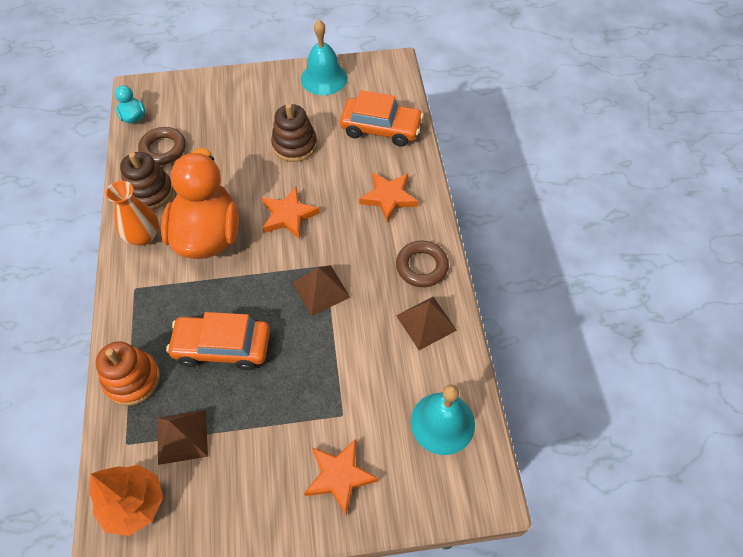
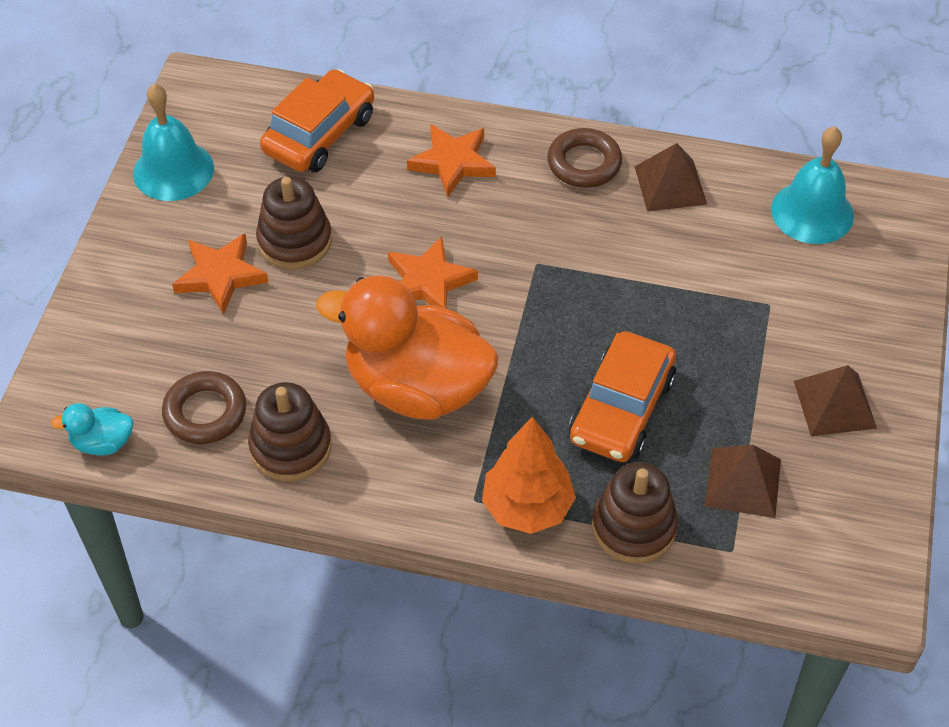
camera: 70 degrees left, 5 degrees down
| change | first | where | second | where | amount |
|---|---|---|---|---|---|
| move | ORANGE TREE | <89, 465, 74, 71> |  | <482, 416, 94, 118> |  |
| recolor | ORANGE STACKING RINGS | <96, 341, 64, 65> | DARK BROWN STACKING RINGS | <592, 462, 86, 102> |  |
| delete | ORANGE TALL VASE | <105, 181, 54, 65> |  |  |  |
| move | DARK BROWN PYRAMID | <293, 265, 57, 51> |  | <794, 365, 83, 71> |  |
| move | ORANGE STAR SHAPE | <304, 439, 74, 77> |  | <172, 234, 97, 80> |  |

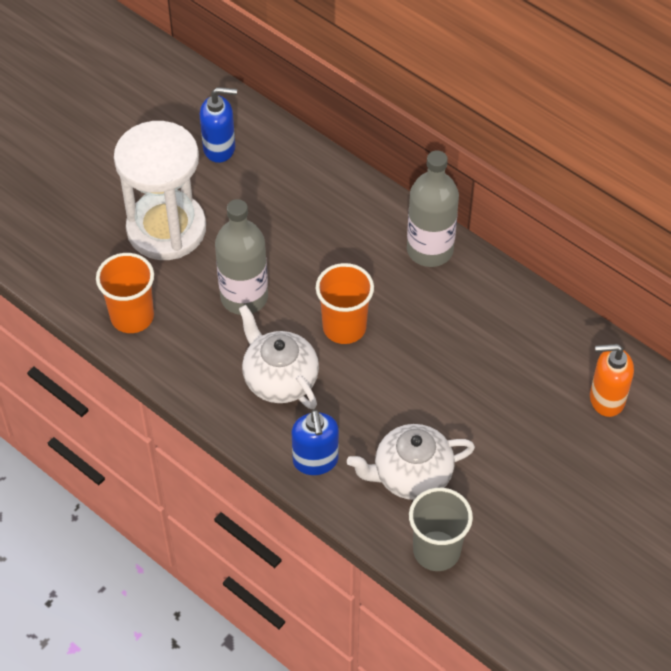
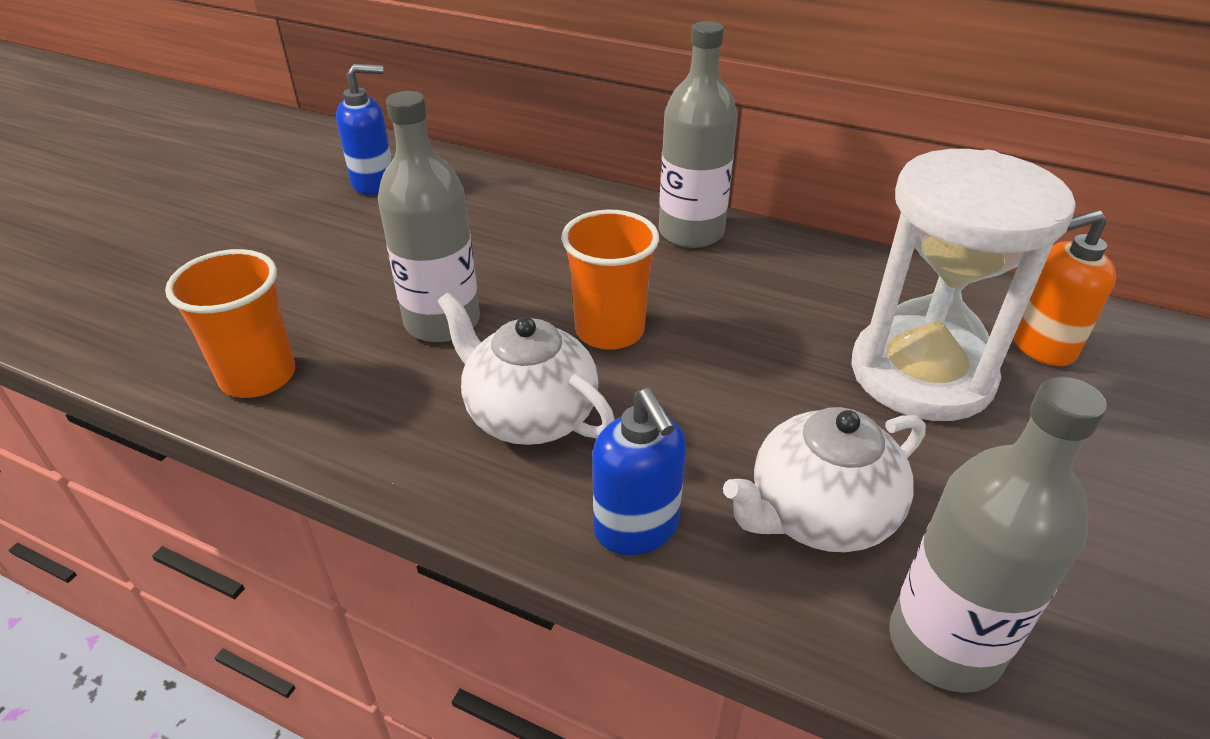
camera: 15 degrees left, 15 degrees down
| change | first | where | second | where | amount |
|---|---|---|---|---|---|
| move | SNOW-WHITE SAND TIMER | <114, 121, 92, 139> |  | <851, 149, 225, 272> |  |
| replace | ASH-GREY CUP | <409, 488, 64, 83> | ASH-GREY BOTTLE | <889, 377, 218, 316> |  |

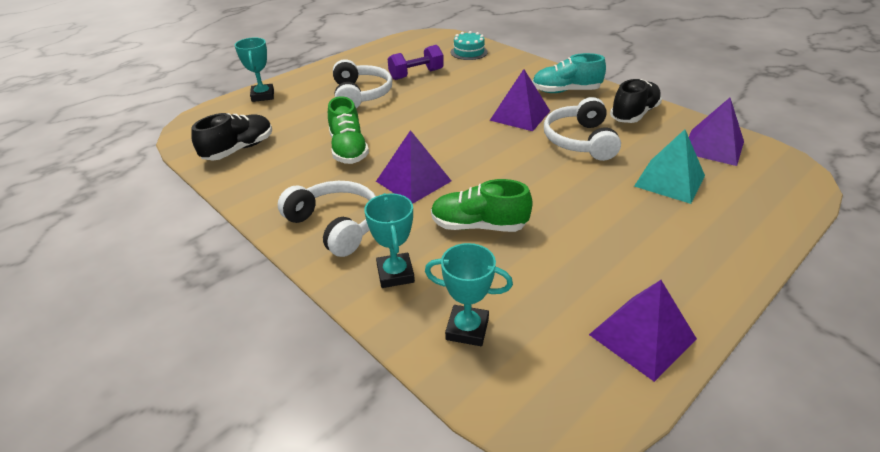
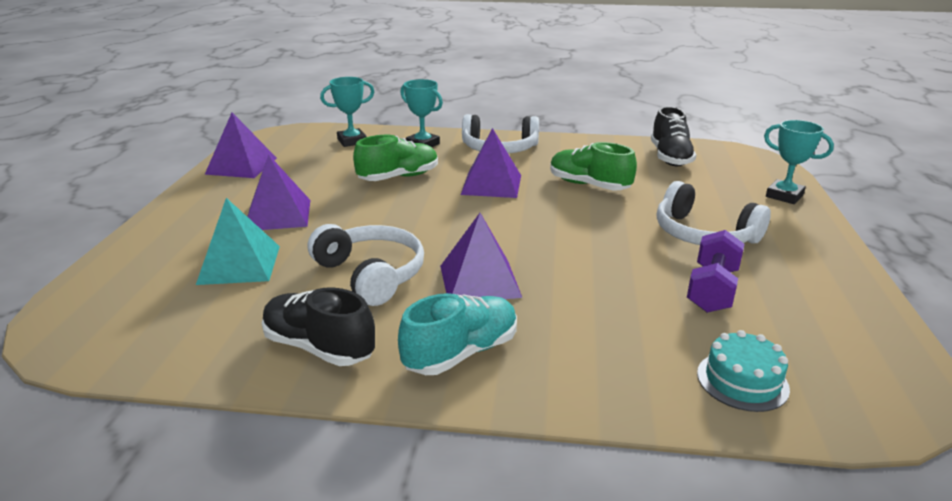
camera: 140 degrees right, 10 degrees down
| change | first | where | second | where | amount |
|---|---|---|---|---|---|
| rotate | JET-BLACK SHOE | <610, 79, 52, 44> |  | <262, 287, 113, 79> | 120 degrees clockwise |
| move | ROYAL PURPLE PYRAMID | <689, 98, 55, 68> |  | <247, 154, 63, 76> |  |

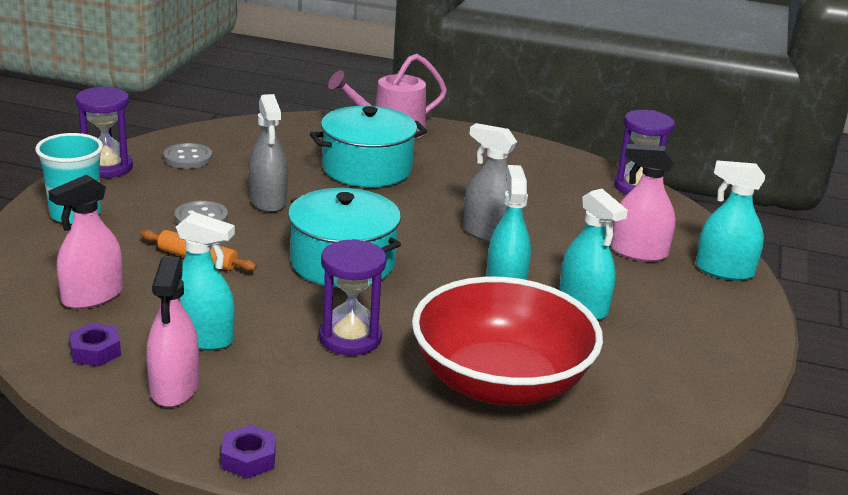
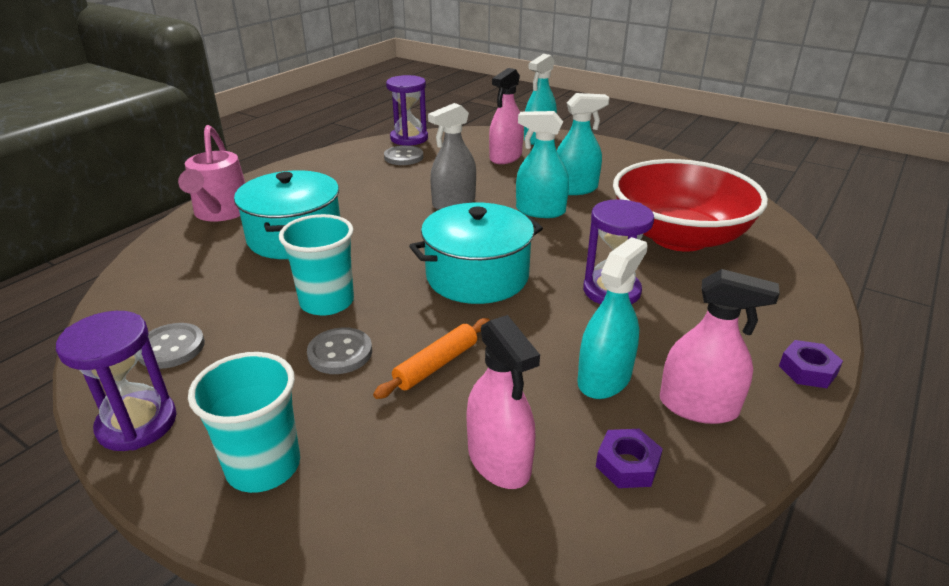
camera: 70 degrees left, 5 degrees up
| change | first | where | second | where | amount |
|---|---|---|---|---|---|
| replace | ASH-GREY SPRAY BOTTLE | <249, 94, 39, 119> | TURQUOISE CUP | <279, 214, 75, 102> |  |
| insert |  |  | ASH-GREY SEWING BUTTON | <384, 145, 39, 20> |  |

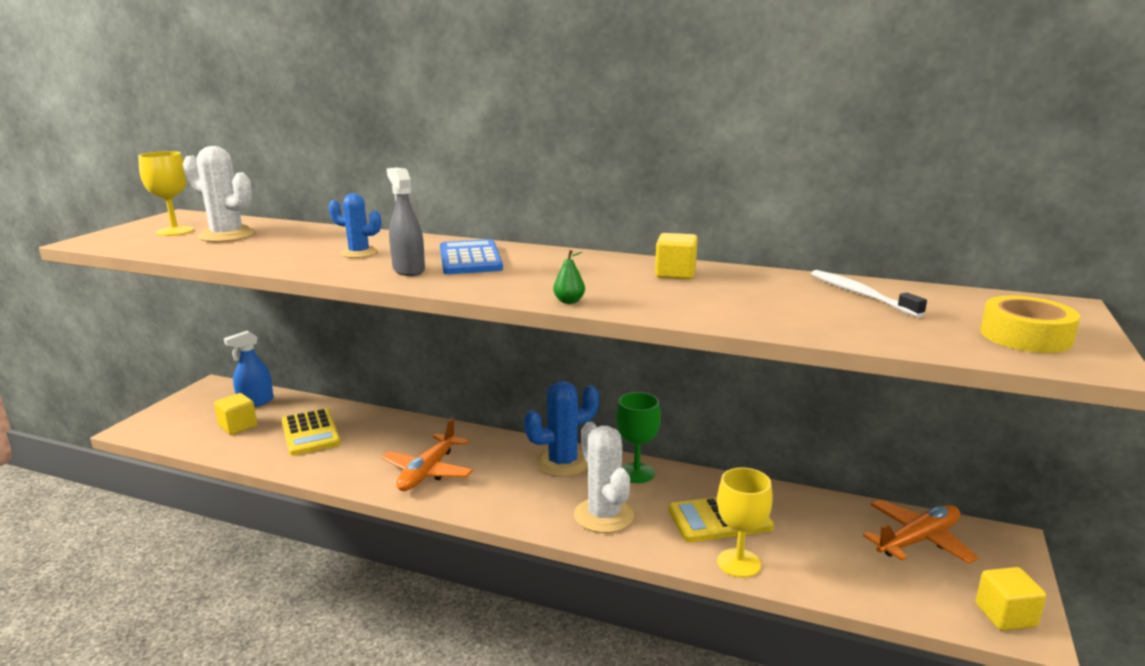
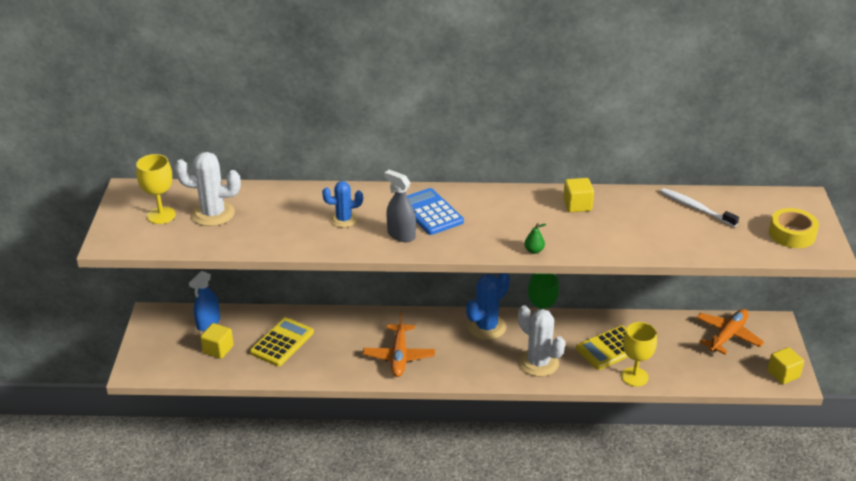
camera: 20 degrees left, 15 degrees up
| change | first | where | second | where | amount |
|---|---|---|---|---|---|
| rotate | BRIGHT YELLOW CALCULATOR | <282, 408, 59, 47> |  | <250, 317, 64, 49> | 105 degrees counterclockwise |

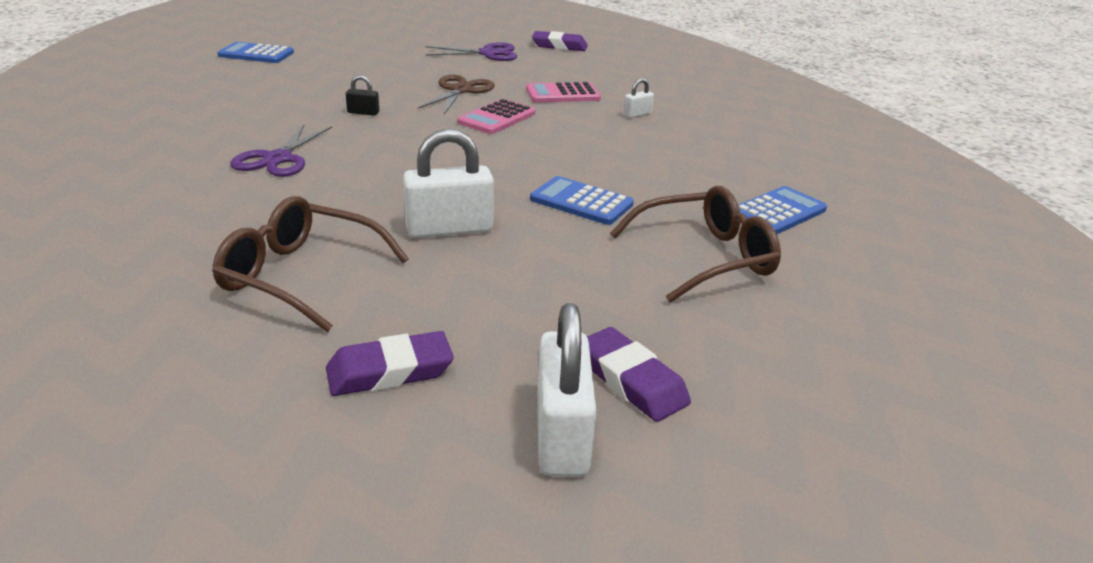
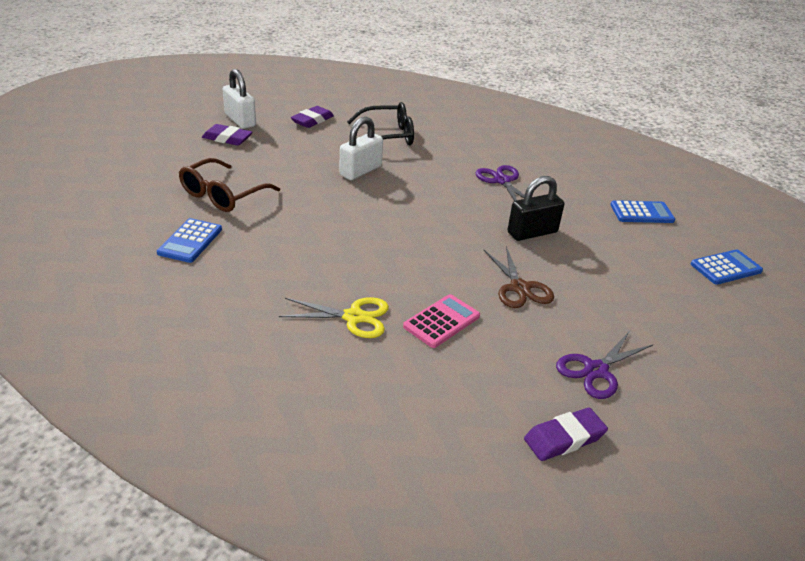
camera: 145 degrees right, 5 degrees up
| change | first | where | second | where | amount |
|---|---|---|---|---|---|
| recolor | DARK BROWN EYEGLASSES | <212, 196, 197, 136> | JET-BLACK EYEGLASSES | <347, 102, 67, 43> |  |
| resize | JET-BLACK PADLOCK | <346, 75, 33, 41> |  | <507, 176, 57, 65> | x2.09 |
| delete | ROSE-PINK CALCULATOR | <457, 99, 79, 35> |  |  |  |
| move | COBALT CALCULATOR | <530, 176, 104, 49> |  | <610, 200, 65, 23> |  |
| replace | SNOW-WHITE PADLOCK | <623, 78, 31, 40> | BRIGHT YELLOW SHEARS | <279, 297, 110, 41> |  |

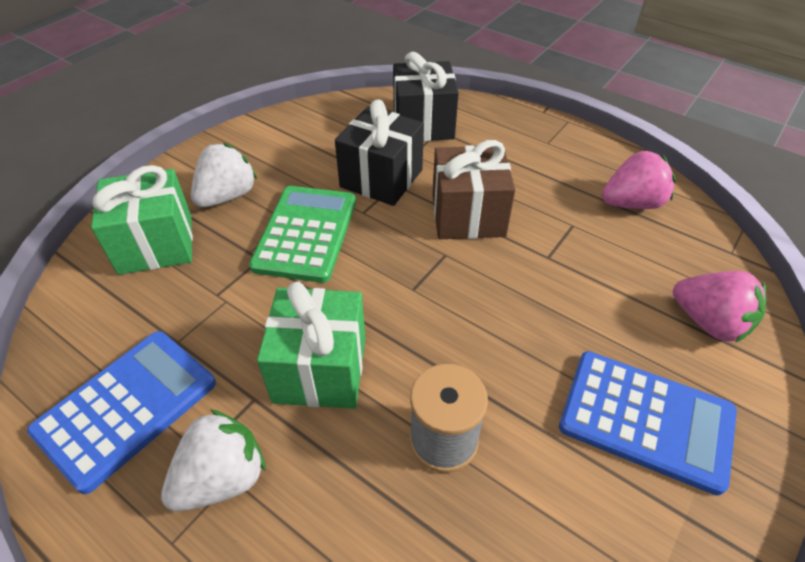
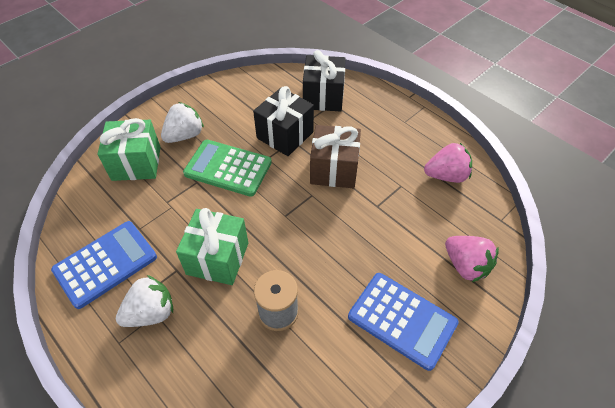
camera: 10 degrees right, 5 degrees up
| change | first | where | second | where | amount |
|---|---|---|---|---|---|
| rotate | GREEN CALCULATOR | <249, 186, 107, 97> |  | <183, 140, 89, 57> | 90 degrees counterclockwise |

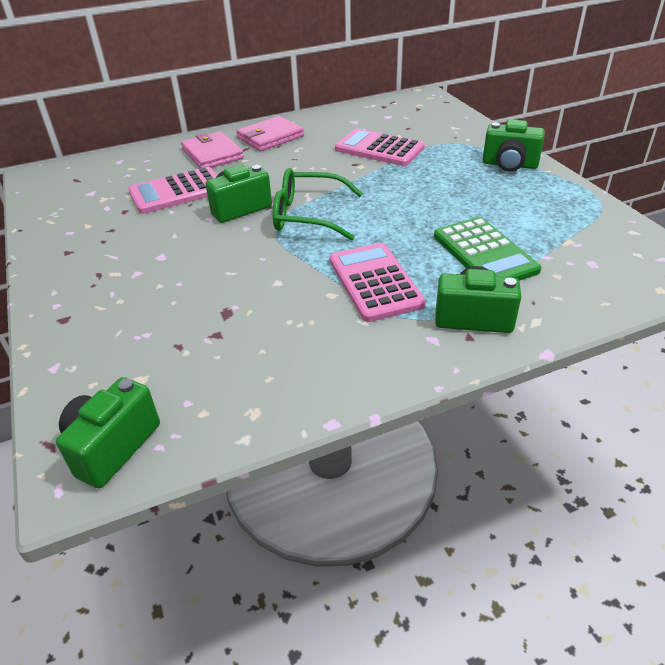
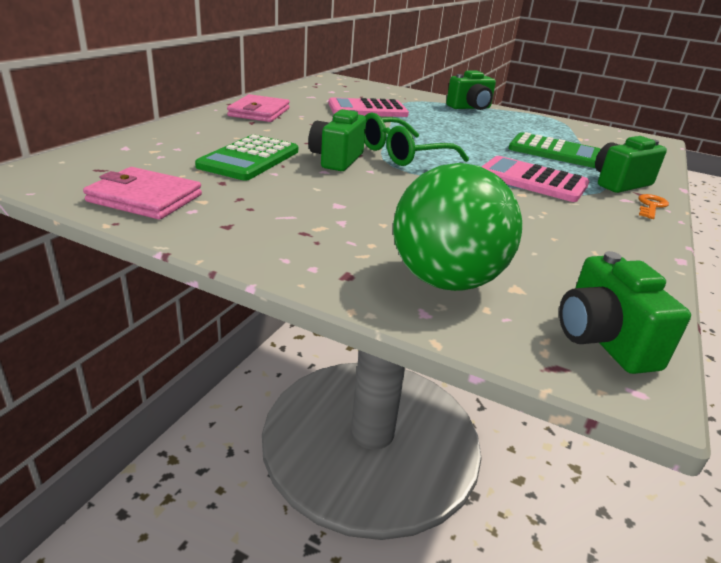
camera: 45 degrees left, 10 degrees down
| change | first | where | second | where | amount |
|---|---|---|---|---|---|
| recolor | ROSE-PINK CALCULATOR | <128, 167, 89, 47> | GREEN CALCULATOR | <195, 135, 103, 45> |  |
| move | ROSE-PINK WALLET | <181, 131, 63, 37> |  | <83, 167, 119, 53> |  |
| insert |  |  | GREEN PLAY BALL | <393, 163, 130, 128> |  |
| insert |  |  | ORANGE KEY | <638, 194, 31, 25> |  |

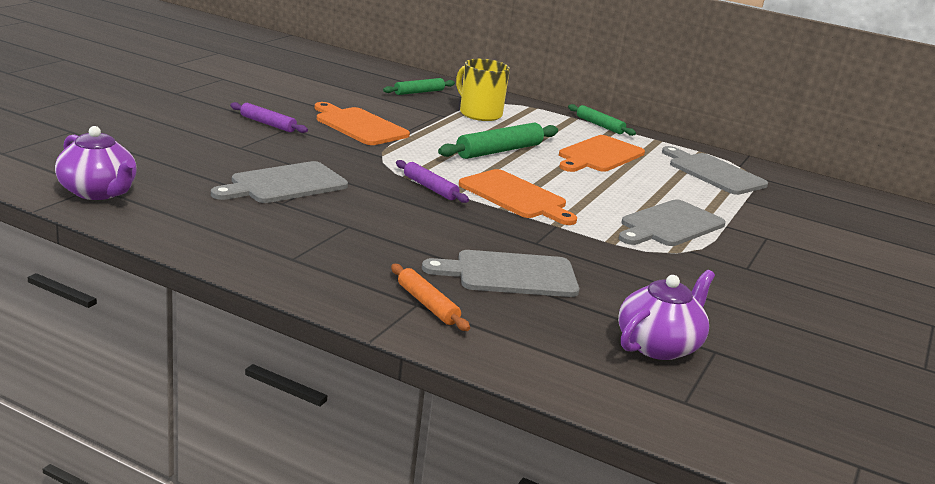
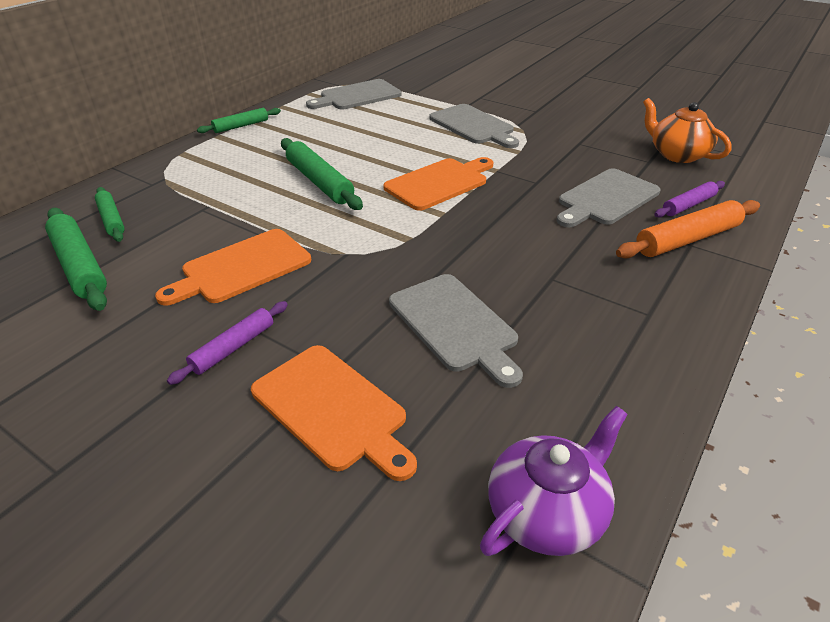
camera: 80 degrees left, 15 degrees up
| change | first | where | second | where | amount |
|---|---|---|---|---|---|
| resize | ORANGE PASTRY ROLLER | <391, 264, 79, 67> |  | <616, 200, 144, 59> | x1.62 |
| move | ROYAL PURPLE PASTRY ROLLER | <396, 160, 73, 43> |  | <654, 181, 71, 37> |  |
| rotate | ASH-GREY BREAD BOARD | <422, 250, 157, 47> |  | <556, 168, 105, 59> | 45 degrees clockwise |
| delete | BRIGHT YELLOW MUG | <456, 59, 54, 62> |  |  |  |
| move | ORANGE BREAD BOARD | <559, 135, 86, 37> |  | <251, 345, 166, 136> |  |
| recolor | ROYAL PURPLE CHINA TEAPOT | <618, 270, 97, 90> | ORANGE CHINA TEAPOT | <643, 98, 89, 65> |  |
| insert |  |  | GREEN PASTRY ROLLER | <45, 208, 62, 103> |  |

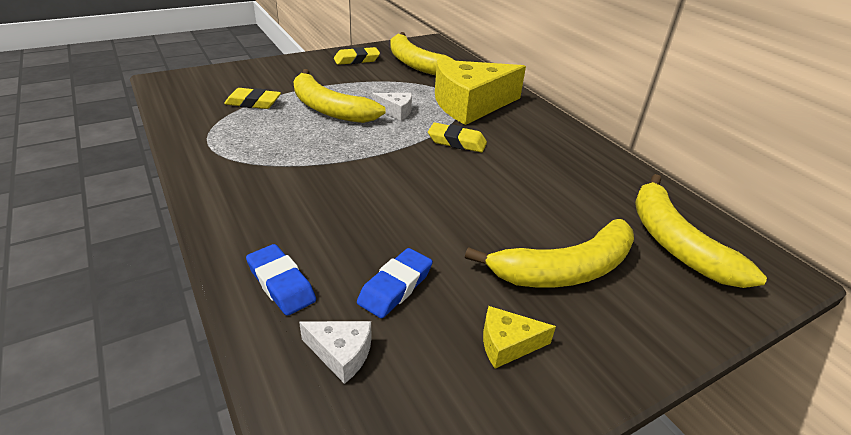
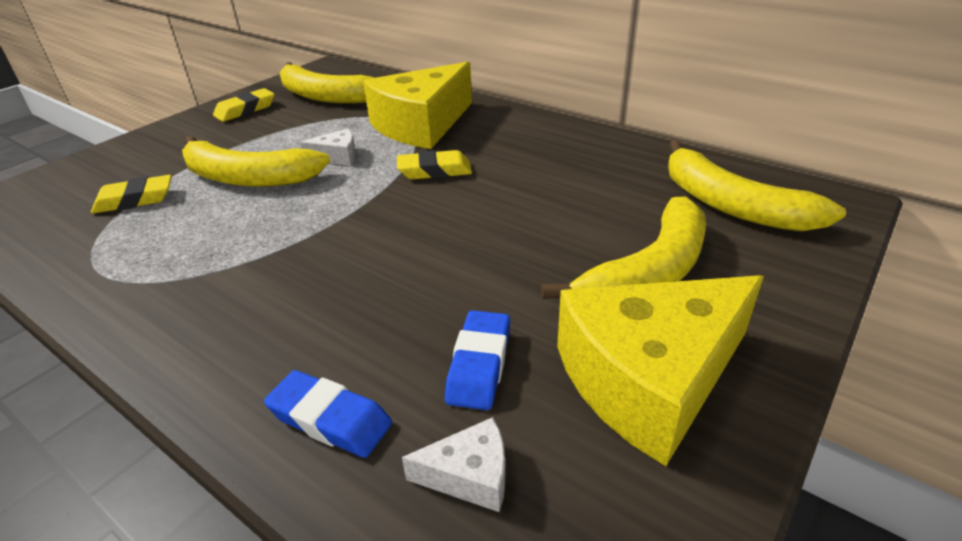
camera: 20 degrees left, 0 degrees up
| change | first | where | second | where | amount |
|---|---|---|---|---|---|
| resize | BRIGHT YELLOW PIECE OF CHEESE | <483, 306, 73, 63> |  | <557, 275, 207, 191> | x2.37 |

